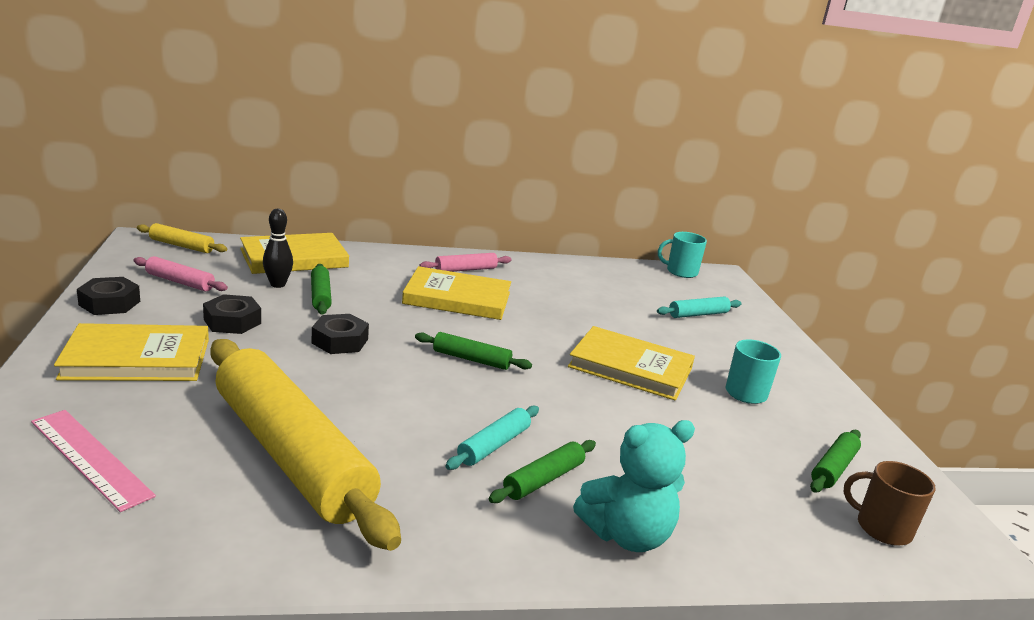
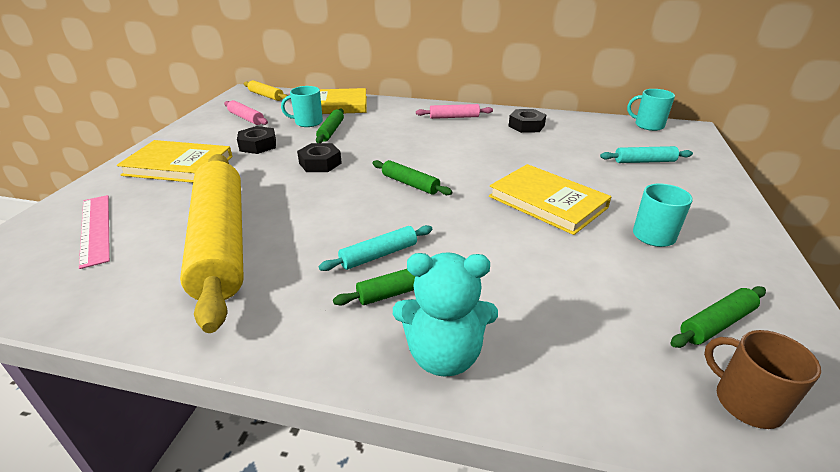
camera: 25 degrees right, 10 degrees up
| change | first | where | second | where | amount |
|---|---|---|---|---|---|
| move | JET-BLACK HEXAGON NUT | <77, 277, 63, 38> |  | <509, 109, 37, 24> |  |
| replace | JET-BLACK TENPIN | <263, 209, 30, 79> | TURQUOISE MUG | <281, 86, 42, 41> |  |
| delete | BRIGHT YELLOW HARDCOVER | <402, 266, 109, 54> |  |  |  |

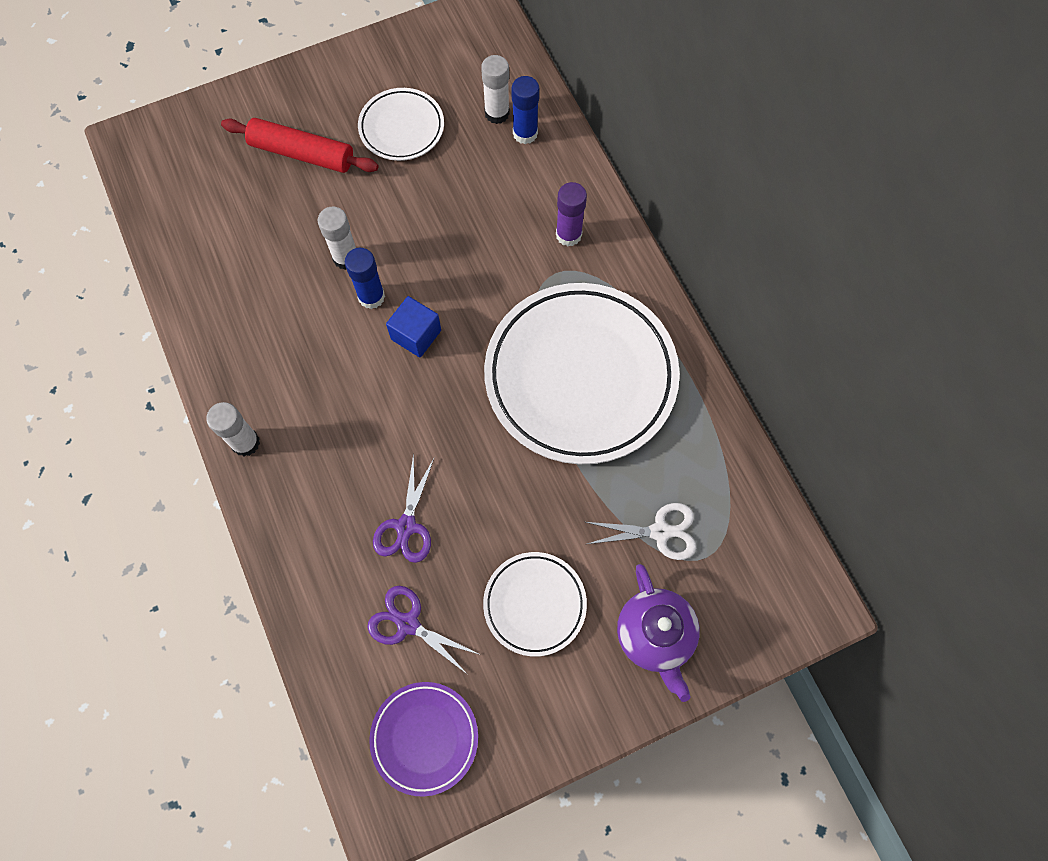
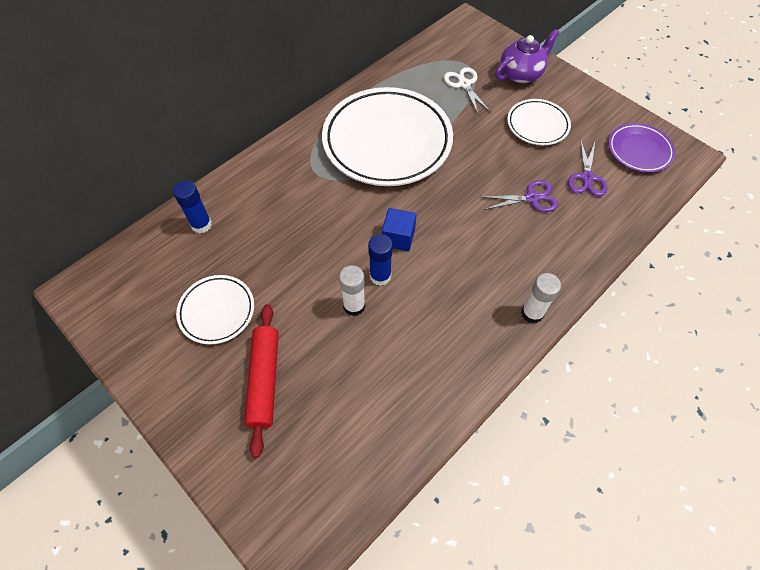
camera: 110 degrees left, 10 degrees down
| change | first | where | second | where | amount |
|---|---|---|---|---|---|
| delete | SNOW-WHITE GLUE | <481, 55, 29, 69> |  |  |  |
| delete | ROYAL PURPLE GLUE | <556, 182, 31, 64> |  |  |  |

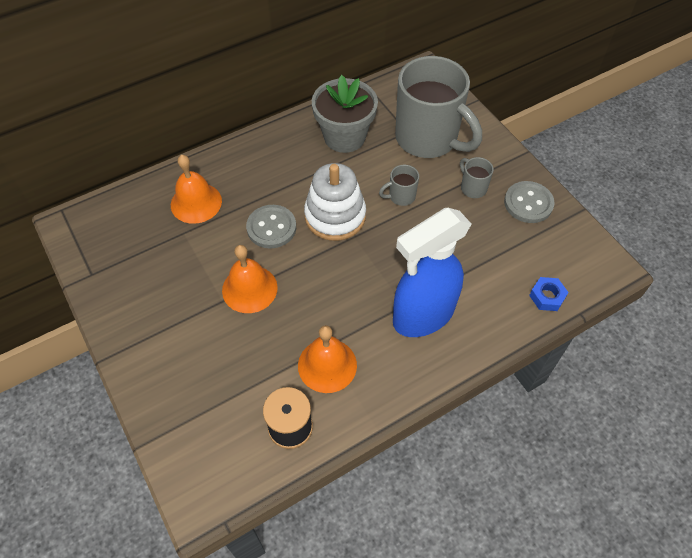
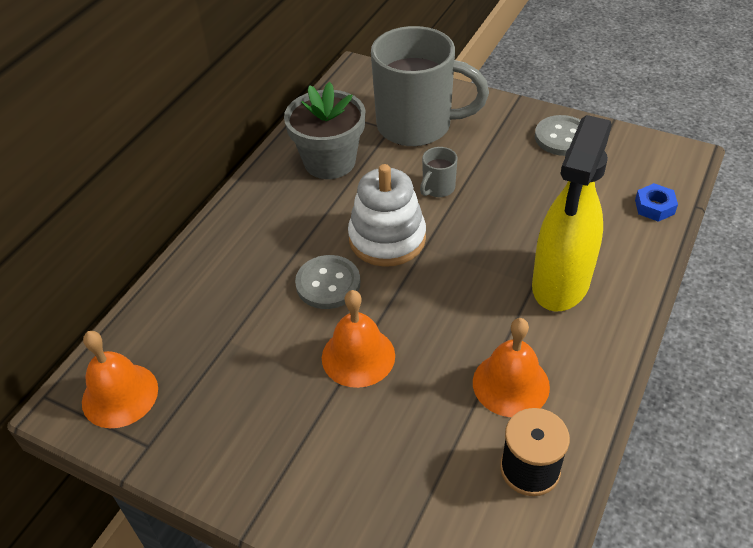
camera: 30 degrees left, 10 degrees down
| change | first | where | second | where | amount |
|---|---|---|---|---|---|
| move | ORANGE BELL | <171, 155, 51, 69> |  | <82, 331, 76, 97> |  |
| recolor | COBALT SPRAY BOTTLE | <393, 208, 78, 129> | BRIGHT YELLOW SPRAY BOTTLE | <532, 115, 80, 197> |  |
| delete | ASH-GREY MUG | <460, 157, 34, 41> |  |  |  |

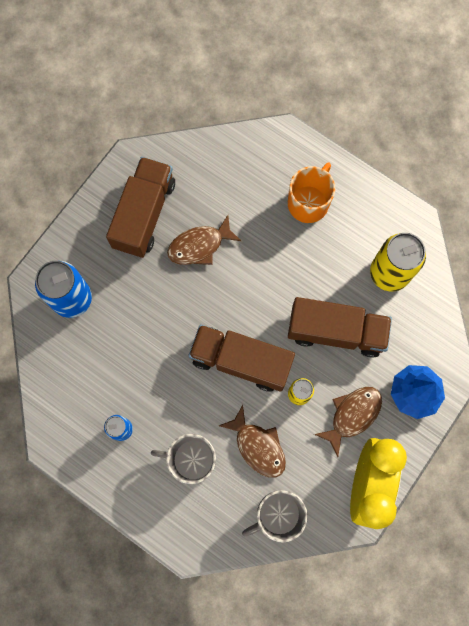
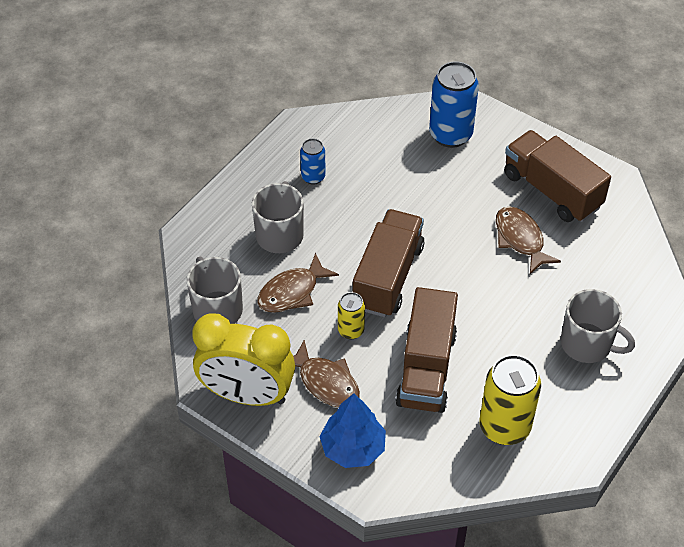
camera: 90 degrees right, 25 degrees down
| change | first | where | second | where | amount |
|---|---|---|---|---|---|
| rotate | DARK BROWN TRUCK | <106, 157, 69, 101> |  | <504, 130, 107, 92> | 150 degrees counterclockwise |
| recolor | ORANGE MUG | <288, 162, 47, 61> | ASH-GREY MUG | <561, 289, 74, 74> |  |

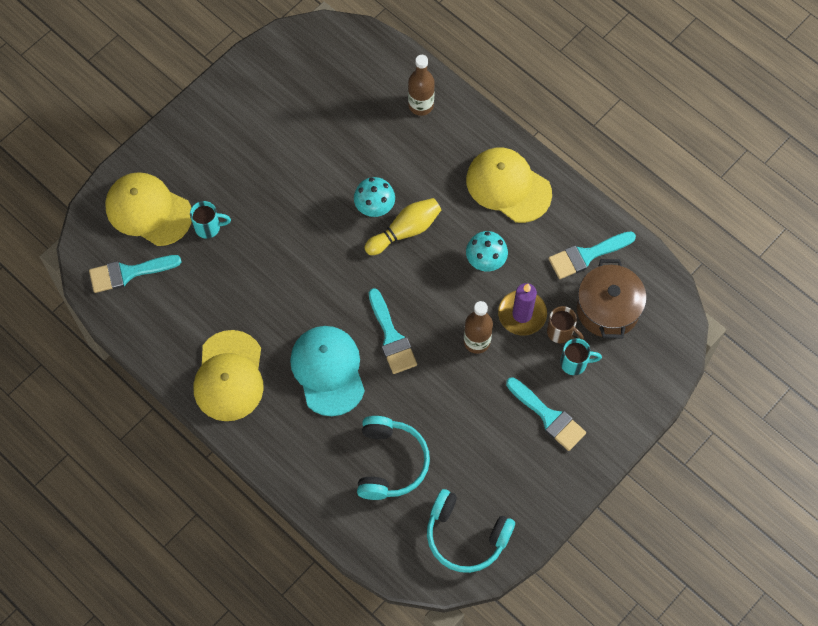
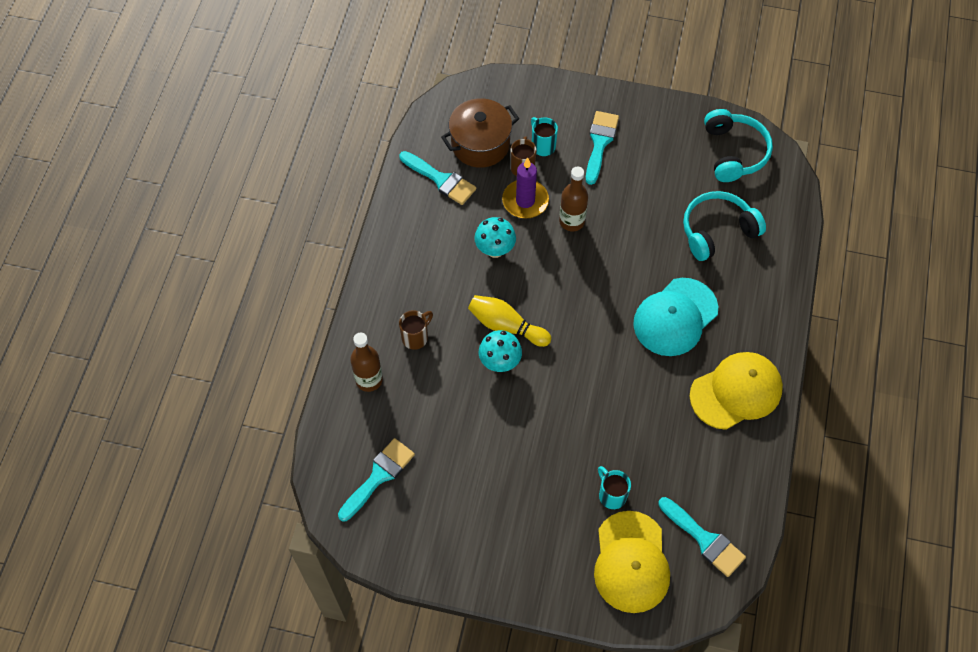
camera: 120 degrees left, 5 degrees down
| change | first | where | second | where | amount |
|---|---|---|---|---|---|
| move | TURQUOISE PAINT BRUSH | <369, 288, 48, 86> |  | <338, 438, 77, 83> |  |
| delete | BRIGHT YELLOW BASEBALL CAP | <466, 148, 86, 75> |  |  |  |
| insert |  |  | DARK BROWN MUG | <399, 310, 34, 40> |  |

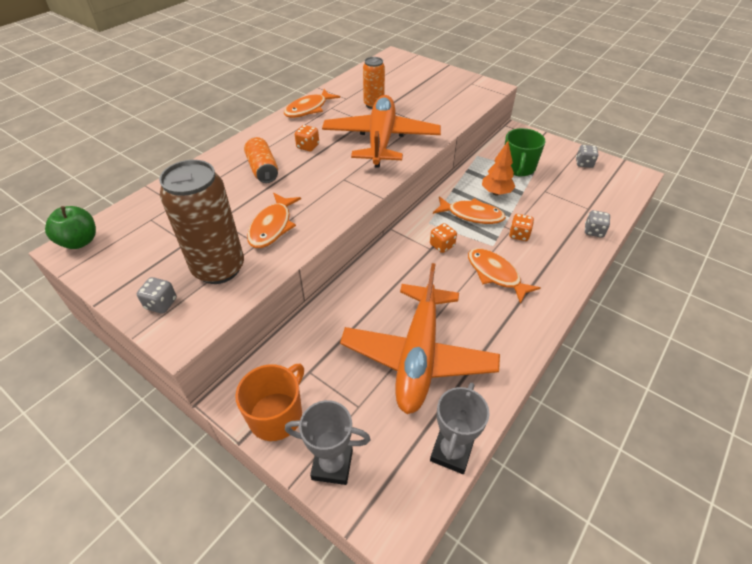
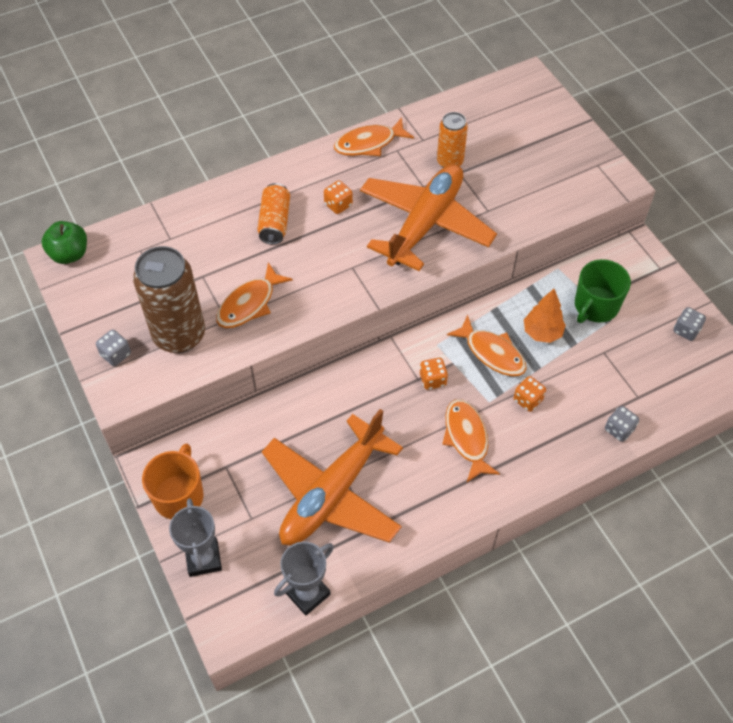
camera: 25 degrees right, 10 degrees up
| change | first | where | second | where | amount |
|---|---|---|---|---|---|
| rotate | ORANGE MUG | <235, 364, 69, 77> |  | <142, 443, 61, 76> | 45 degrees counterclockwise |
| rotate | ASH-GREY AWARD CUP | <285, 400, 86, 85> |  | <169, 498, 53, 79> | 45 degrees clockwise |

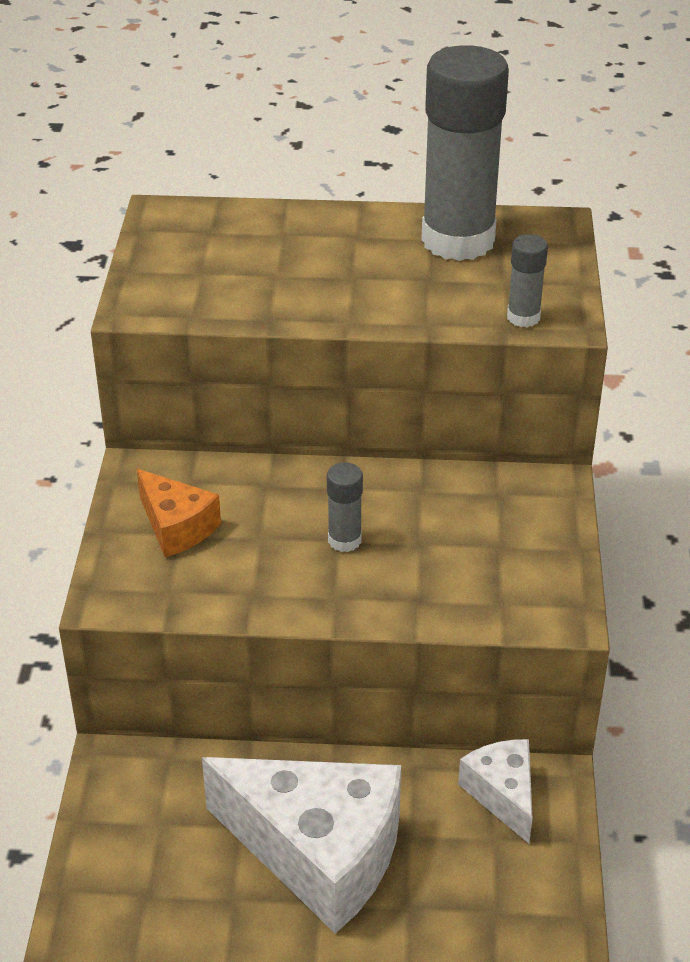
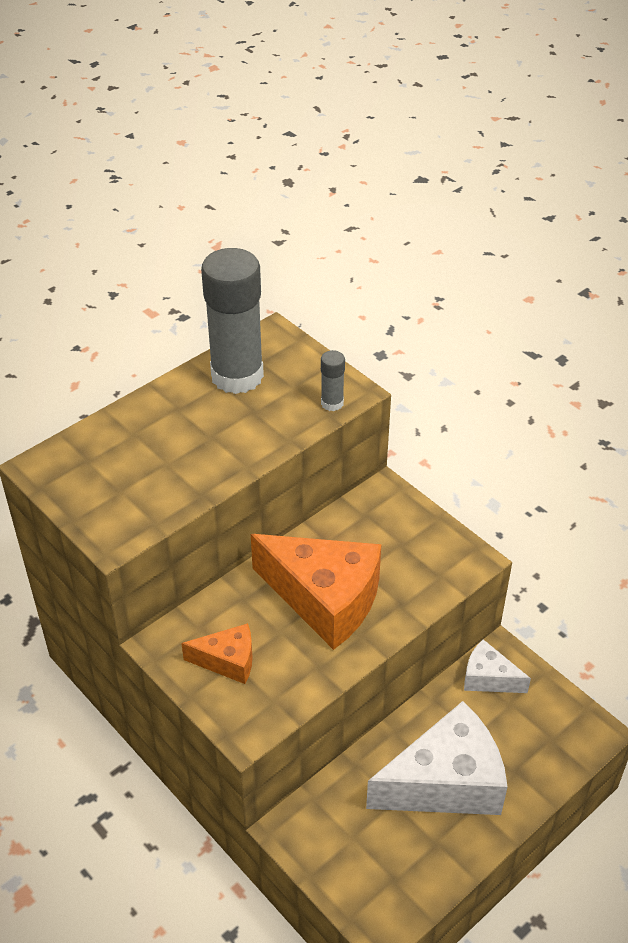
camera: 45 degrees left, 5 degrees up
| change | first | where | second | where | amount |
|---|---|---|---|---|---|
| replace | ASH-GREY GLUE | <327, 462, 36, 90> | ORANGE PIECE OF CHEESE | <251, 534, 130, 116> |  |

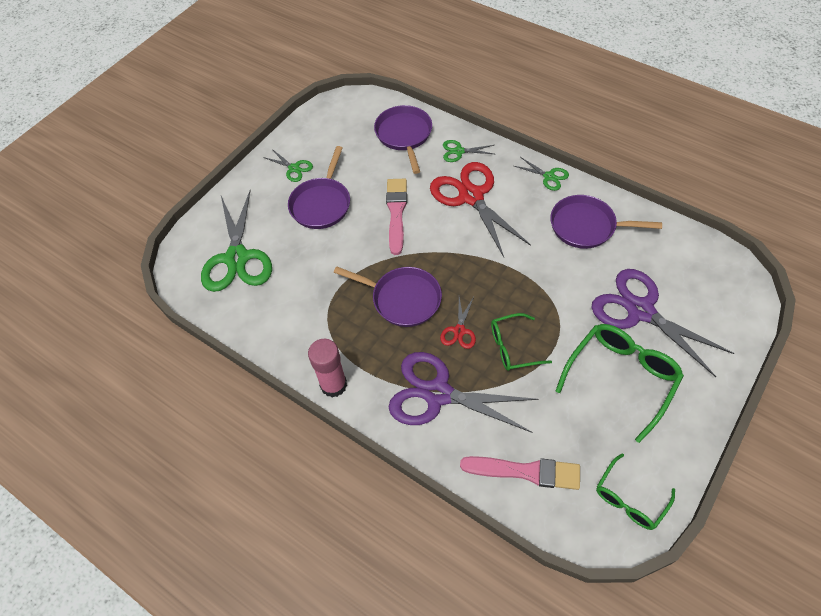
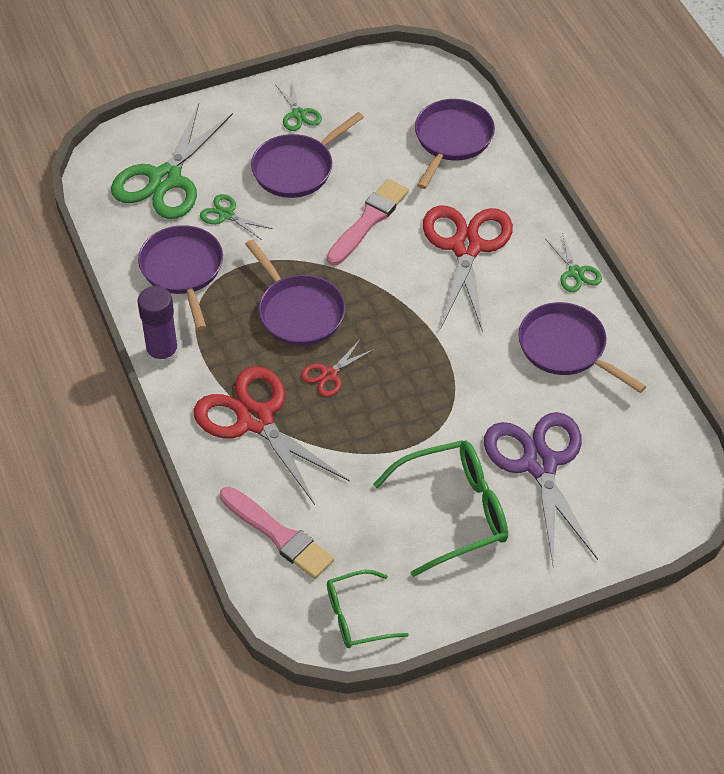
camera: 30 degrees right, 5 degrees down
| change | first | where | second | where | amount |
|---|---|---|---|---|---|
| recolor | ROSE-PINK GLUE | <308, 339, 39, 58> | ROYAL PURPLE GLUE | <138, 286, 41, 81> |  |
| recolor | ROYAL PURPLE SHEARS | <389, 352, 150, 81> | SCARLET SHEARS | <194, 366, 156, 139> |  |
| move | GREEN SHEARS | <443, 140, 51, 22> |  | <200, 194, 73, 46> |  |
| delete | GREEN EYEGLASSES | <491, 313, 61, 58> |  |  |  |
| insert |  |  | ROYAL PURPLE SKILLET | <138, 225, 85, 105> |  |

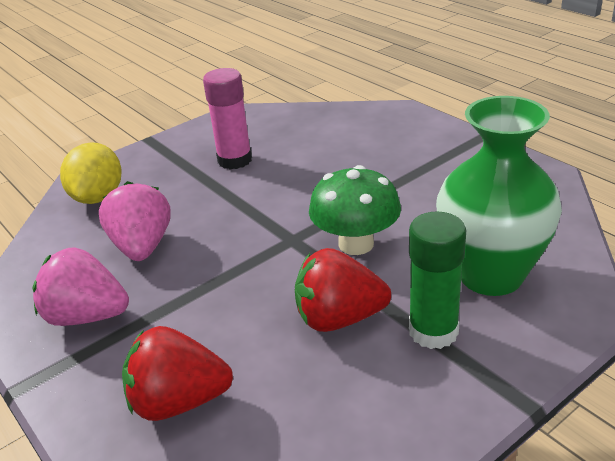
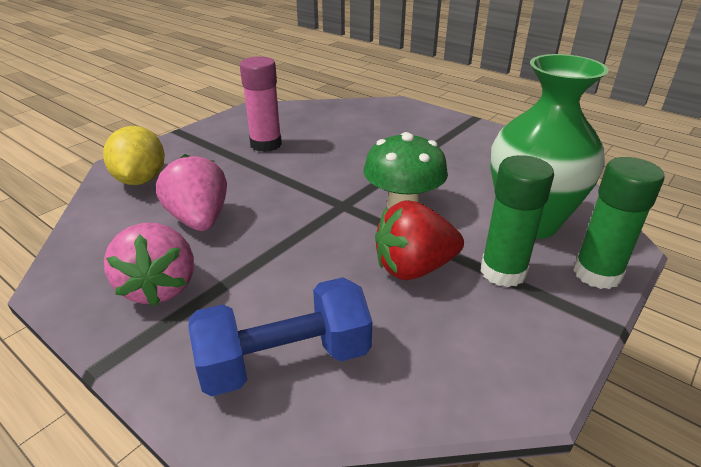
camera: 15 degrees left, 0 degrees up
| change | first | where | second | where | amount |
|---|---|---|---|---|---|
| rotate | ROSE-PINK TOY STRAWBERRY | <33, 247, 96, 79> |  | <104, 223, 90, 83> | 105 degrees counterclockwise |
| replace | SCARLET TOY STRAWBERRY | <122, 326, 111, 95> | COBALT HAND WEIGHT | <188, 277, 184, 119> |  |
| insert |  |  | GREEN GLUE | <573, 157, 92, 132> |  |

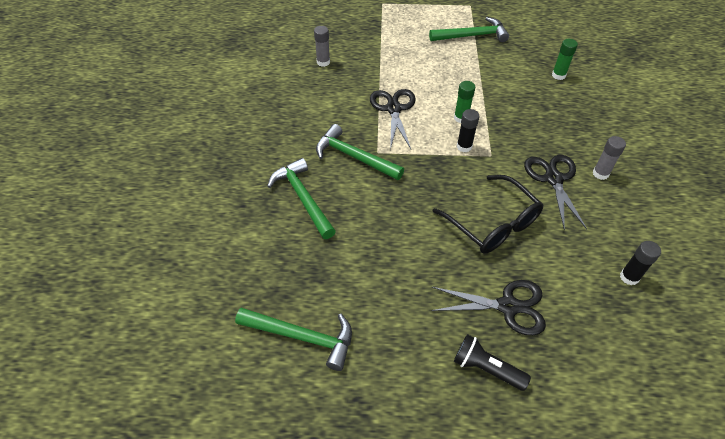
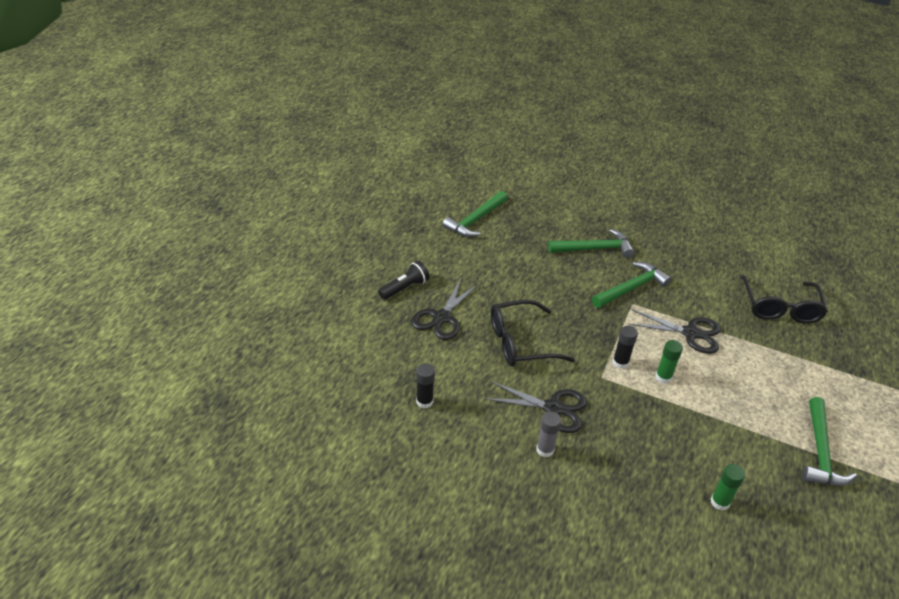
camera: 110 degrees right, 10 degrees down
| change | first | where | second | where | amount |
|---|---|---|---|---|---|
| replace | ASH-GREY GLUE | <314, 26, 16, 41> | JET-BLACK EYEGLASSES | <740, 275, 88, 49> |  |

